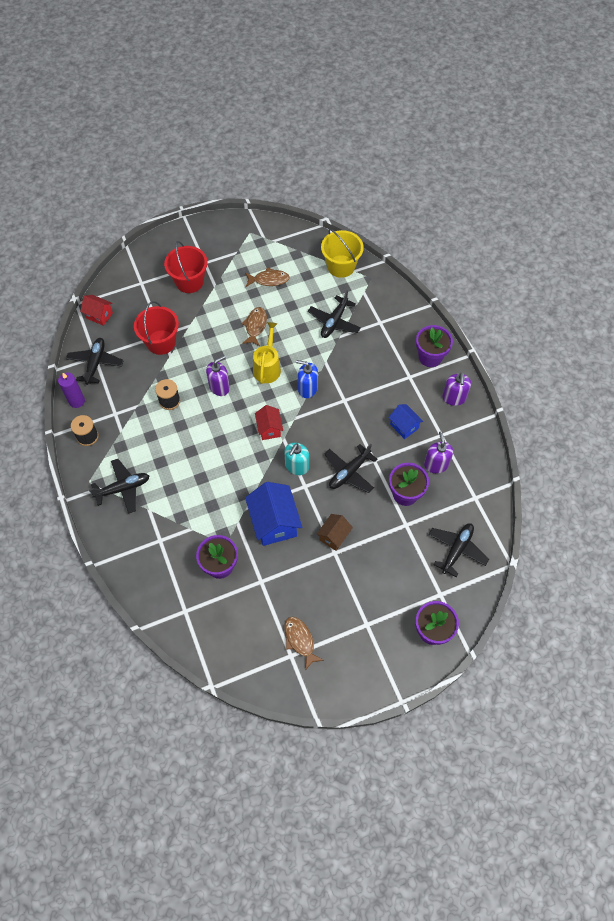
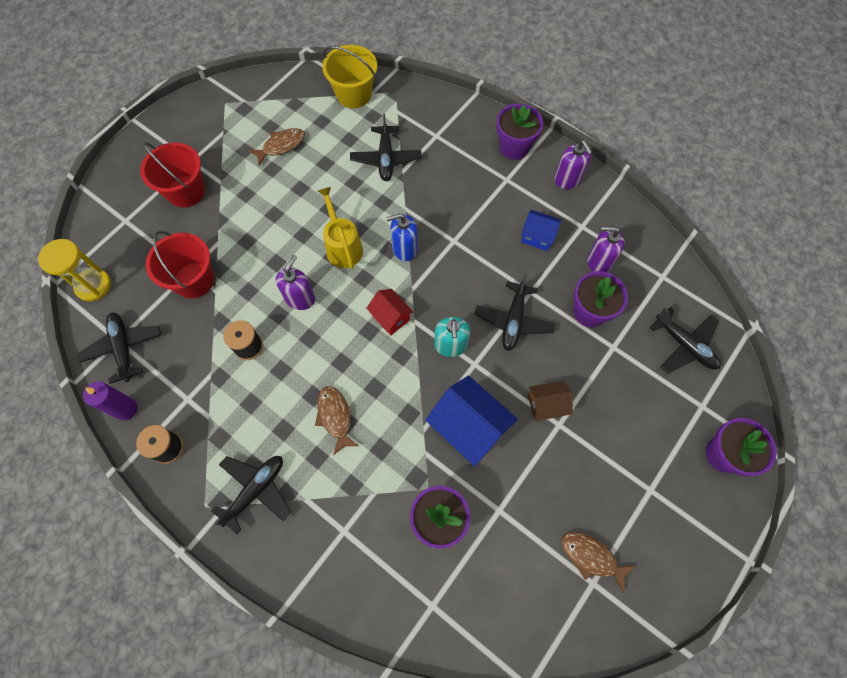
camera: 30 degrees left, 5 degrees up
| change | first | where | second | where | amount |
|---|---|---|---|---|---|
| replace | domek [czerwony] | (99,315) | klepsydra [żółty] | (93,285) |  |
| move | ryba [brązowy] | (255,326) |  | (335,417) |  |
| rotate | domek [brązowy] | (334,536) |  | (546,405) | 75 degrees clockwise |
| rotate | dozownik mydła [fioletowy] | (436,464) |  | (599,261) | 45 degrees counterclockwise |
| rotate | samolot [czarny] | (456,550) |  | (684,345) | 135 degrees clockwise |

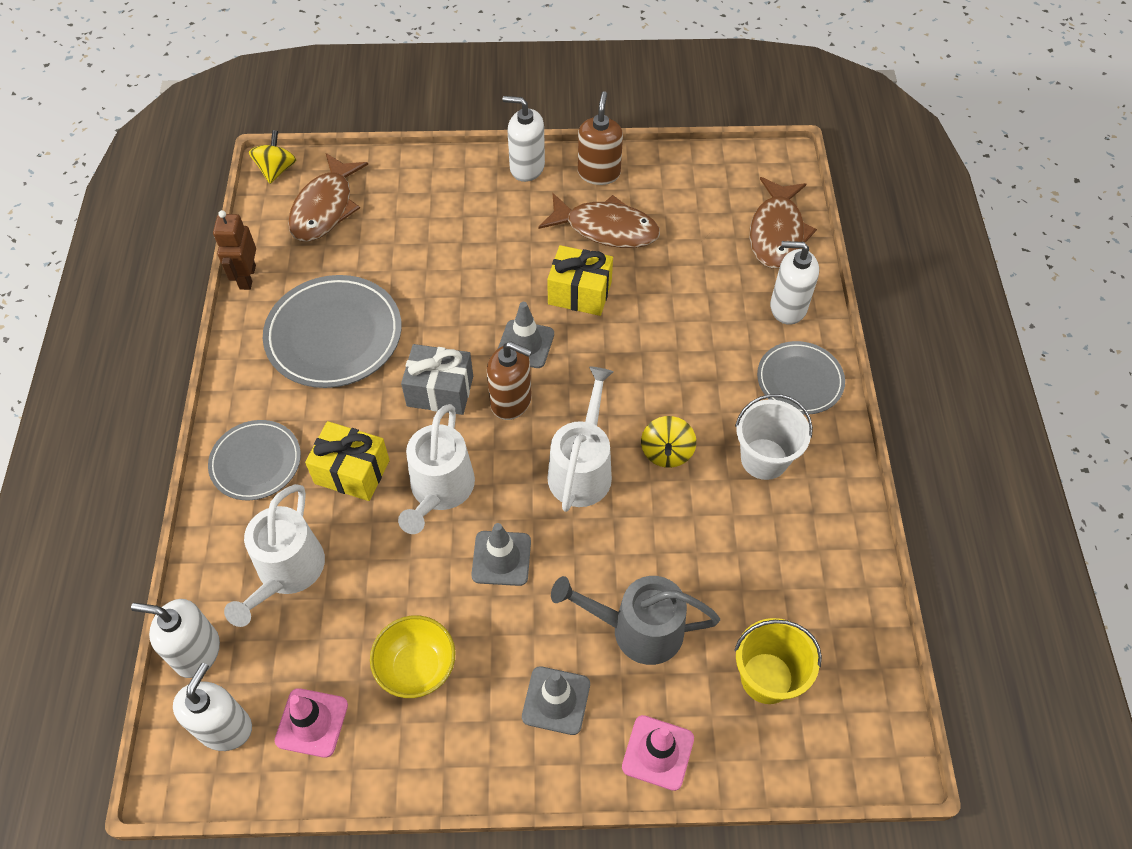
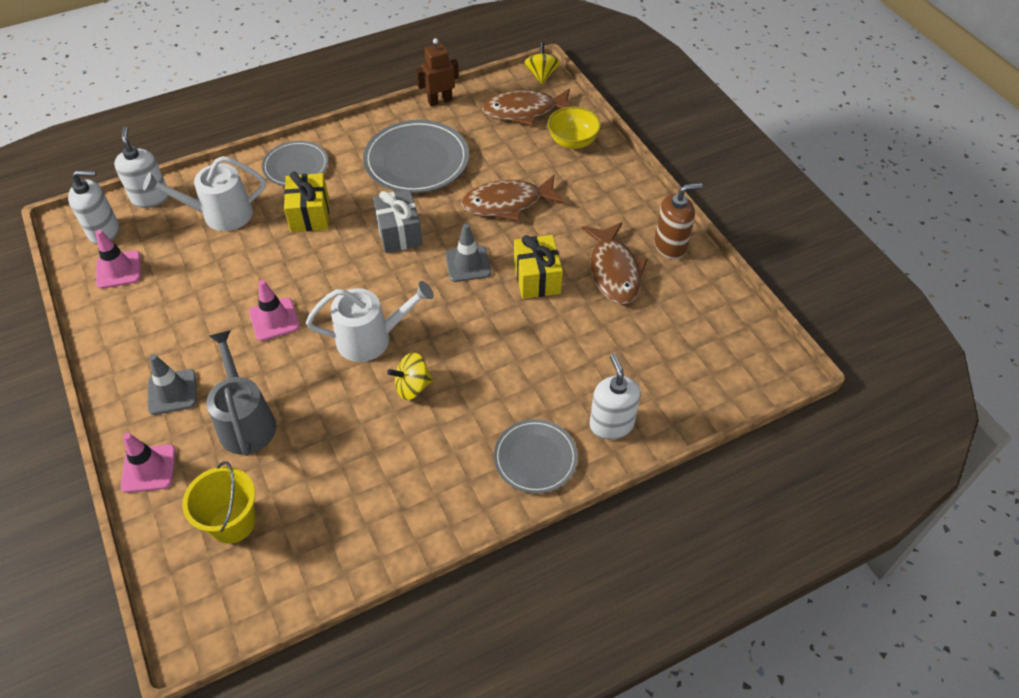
camera: 65 degrees right, 5 degrees down
| change | first | where | second | where | amount |
|---|---|---|---|---|---|
| rotate | bączek [żółty] | (276,170) |  | (541,75) | 75 degrees counterclockwise |
| move | miska [żółty] | (417,667) |  | (572,141) |  |
| delete | konewka [biały] | (440,490) |  |  |  |
| recolor | pachołek [szary] | (501,558) | pachołek [różowy] | (274,319) |  |
| delete | dozownik mydła [brązowy] | (511,401) |  |  |  |
| delete | dozownik mydła [biały] | (527,167) |  |  |  |
| delete | wiadro [biały] | (764,459) |  |  |  |
| move | ryba [brązowy] | (777,232) |  | (507,204) |  |

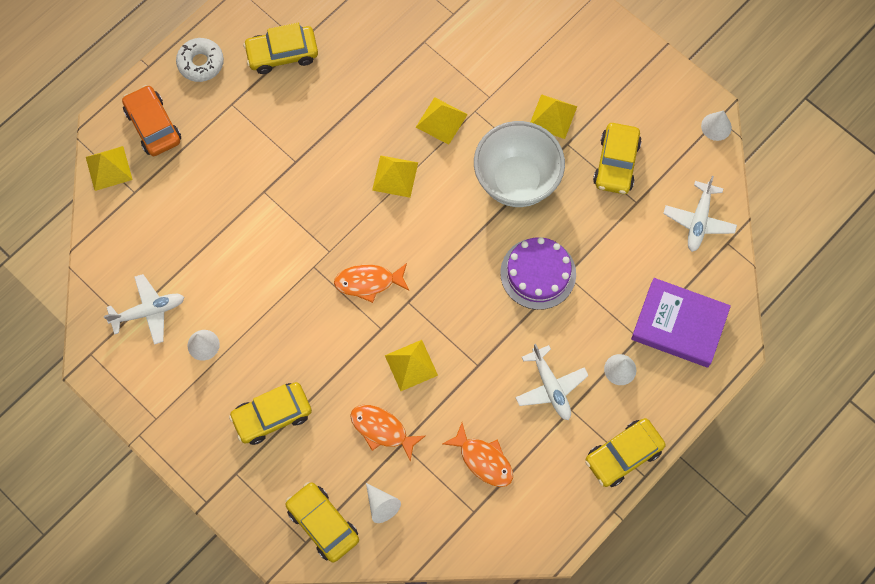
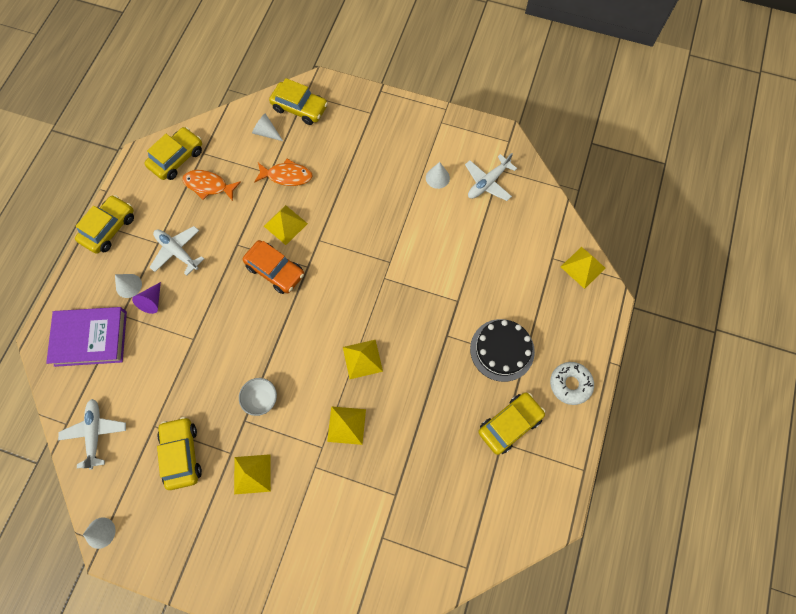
camera: 155 degrees right, 0 degrees up
| change | first | where | second | where | amount |
|---|---|---|---|---|---|
| move | samochód [pomarańczowy] | (153,126) |  | (275,270) |  |
| move | samochód [żółty] | (272,416) |  | (177,158) |  |
| delete | ryba [pomarańczowy] | (368,282) |  |  |  |
| resize | miska [biały] | (516,181) |  | (261,399) | x0.47 |
| delete | tort [fioletowy] | (538,273) |  |  |  |
| insert |  |  | stożek [fioletowy] | (152,301) |  |
| insert |  |  | tort [czarny] | (502,350) |  |

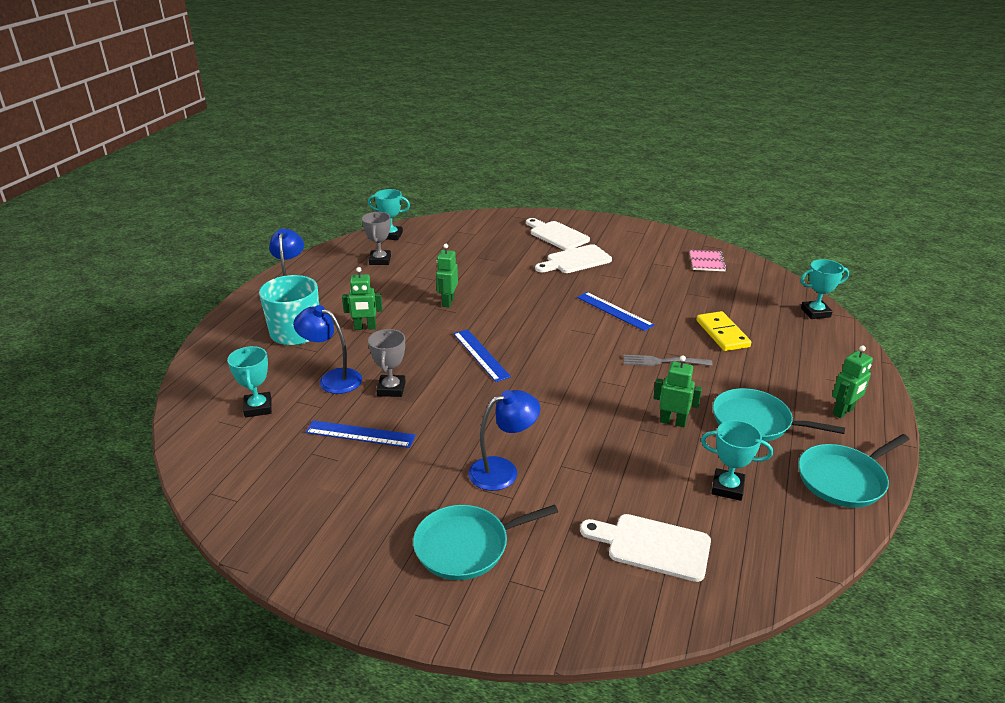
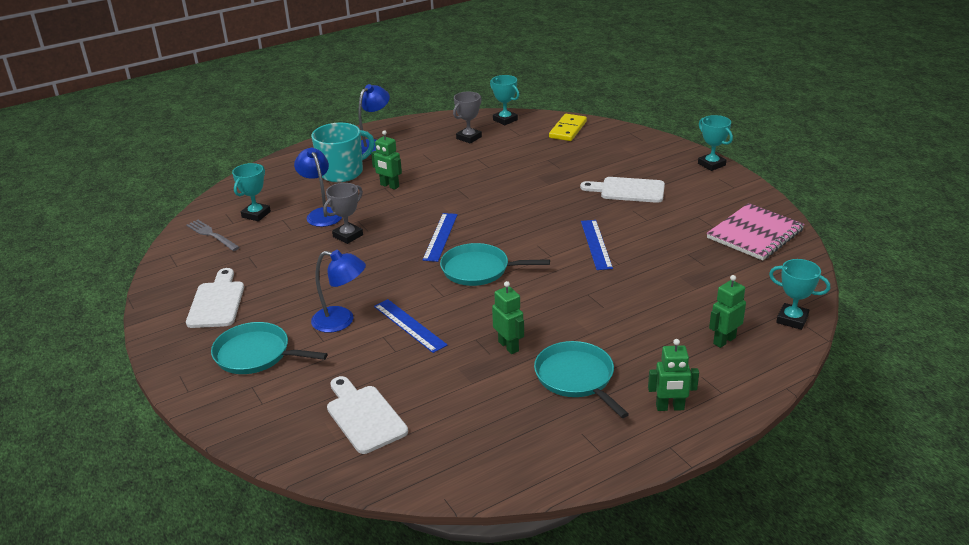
camera: 40 degrees right, 0 degrees up
| change | first | where | second | where | amount |
|---|---|---|---|---|---|
| move | linijka [niebieski] | (360,434) |  | (409,325) |  |
| move | robot [zielony] | (447,302) |  | (724,340) |  |
| move | deska do krojenia [biały] | (557,235) |  | (217,302) |  |
| move | widelec [szary] | (662,362) |  | (211,235) |  |
| resize | zeszyt [różowy] | (707,262) |  | (755,234) | x1.77 |
| move | kostka domina [żółty] | (722,334) |  | (567,130) |  |
| move | puchar [turkusowy] | (727,488) |  | (711,164) |  |
| move | patelnia [turkusowy] | (844,479) |  | (479,270) |  |

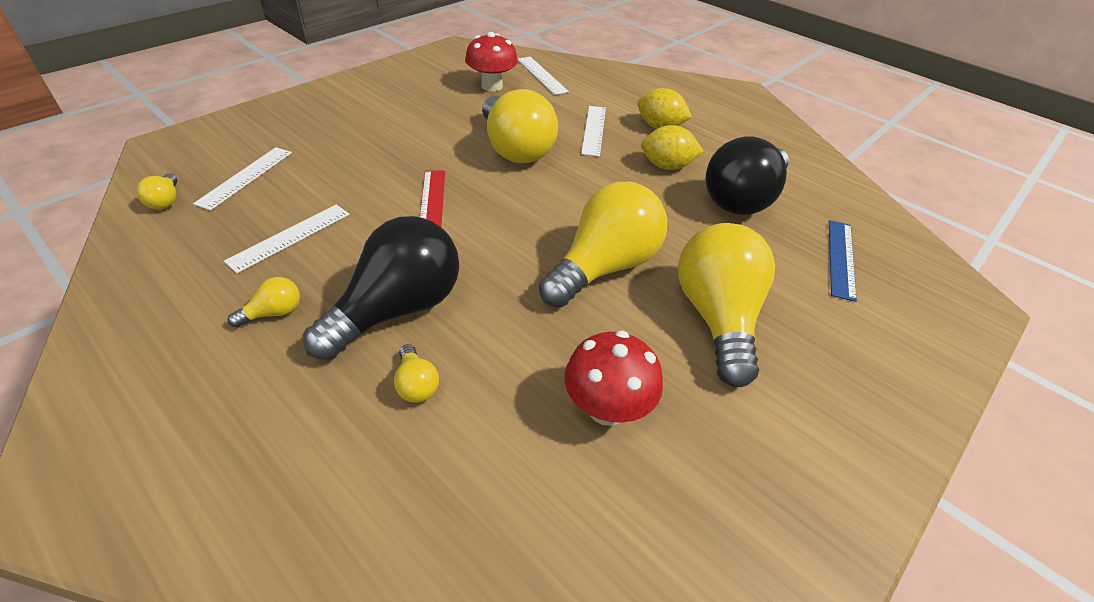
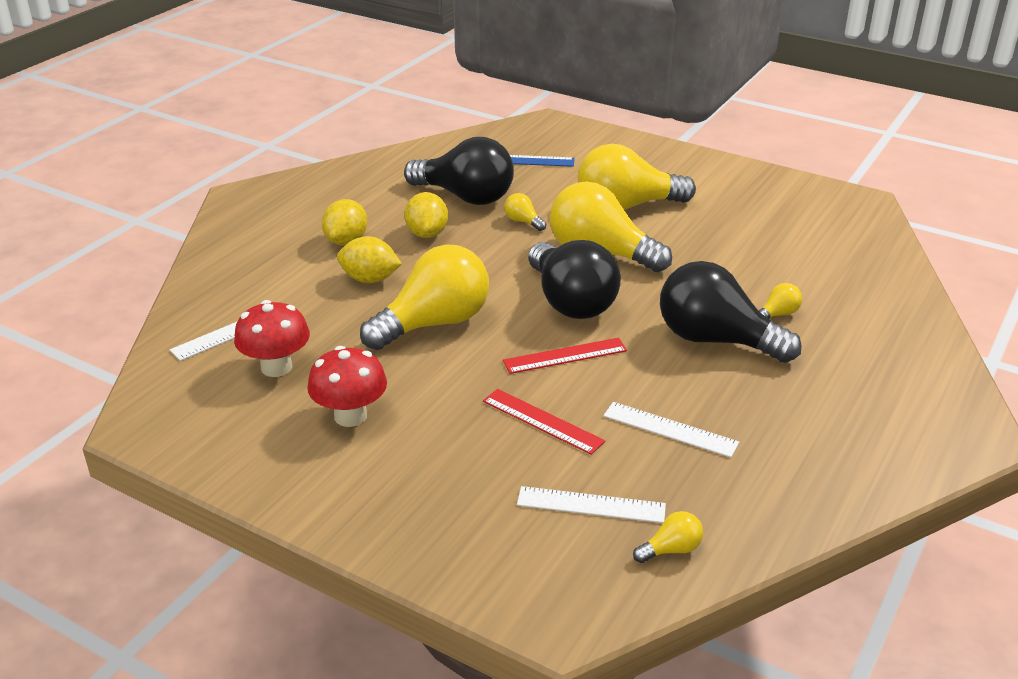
camera: 100 degrees left, 10 degrees down
| change | first | where | second | where | amount |
|---|---|---|---|---|---|
| move | żarówka [żółty] | (274,313) |  | (523,221) |  |
| move | grzyb [czerwony] | (607,408) |  | (350,416) |  |
| replace | linijka [biały] | (594,130) | cytryna [żółty] | (370,279) |  |
| insert |  |  | linijka [czerwony] | (542,421) |  |
| insert |  |  | żarówka [czarny] | (570,302) |  |

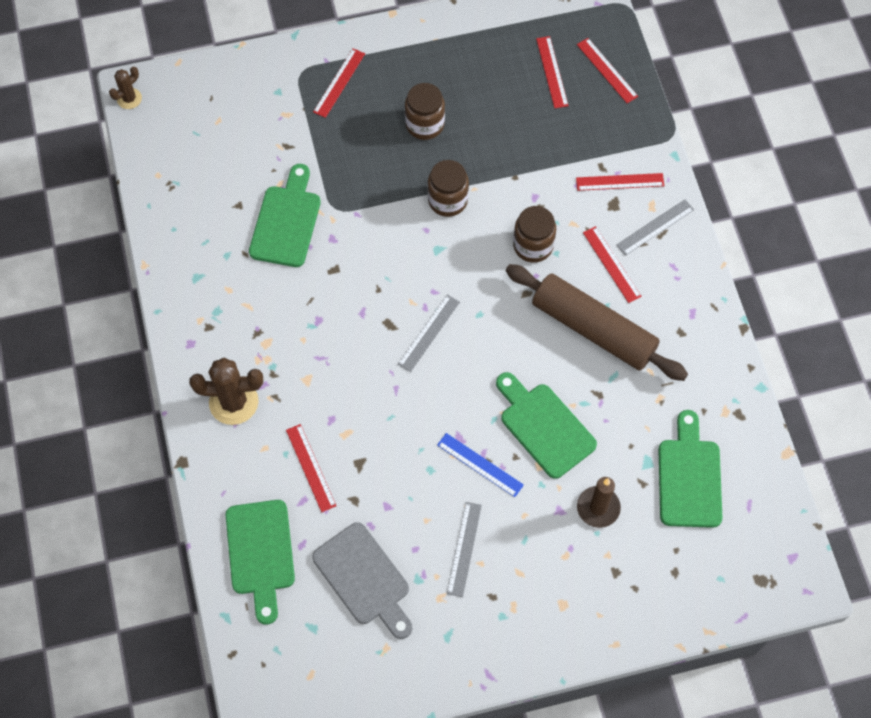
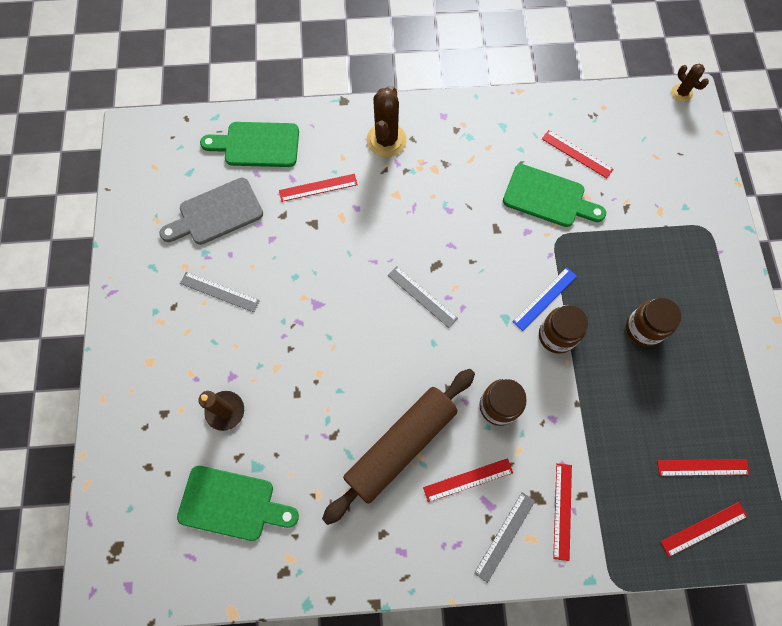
camera: 100 degrees right, 5 degrees up
| change | first | where | second | where | amount |
|---|---|---|---|---|---|
| move | linijka [czerwony] | (339,83) |  | (577,154) |  |
| move | linijka [niebieski] | (480,464) |  | (544,298) |  |
| delete | deska do krojenia [zielony] | (544,426) |  |  |  |
| rotate | linijka [szary] | (655,227) |  | (505,536) | 60 degrees clockwise |

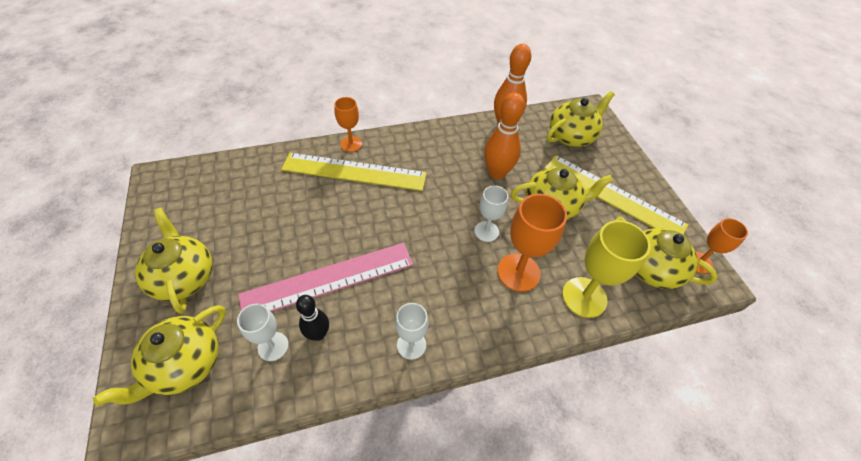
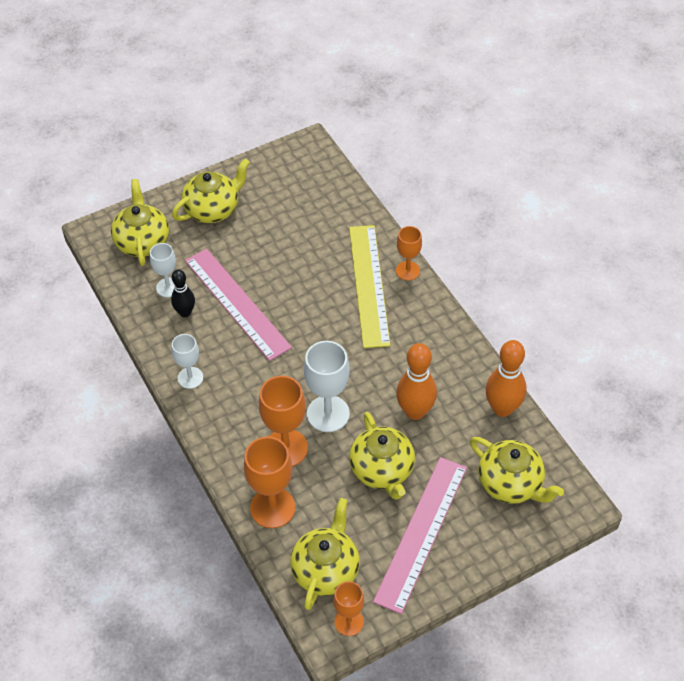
camera: 80 degrees right, 0 degrees up
| change | first | where | second | where | amount |
|---|---|---|---|---|---|
| rotate | imbryk [żółty] | (185,364) |  | (142,241) | 60 degrees clockwise |
| resize | kielich [biały] | (486,231) |  | (328,414) | x1.63 |
| recolor | linijka [żółty] | (612,196) | linijka [różowy] | (421,532) |  |
| recolor | kielich [żółty] | (584,297) | kielich [pomarańczowy] | (272,508) |  |

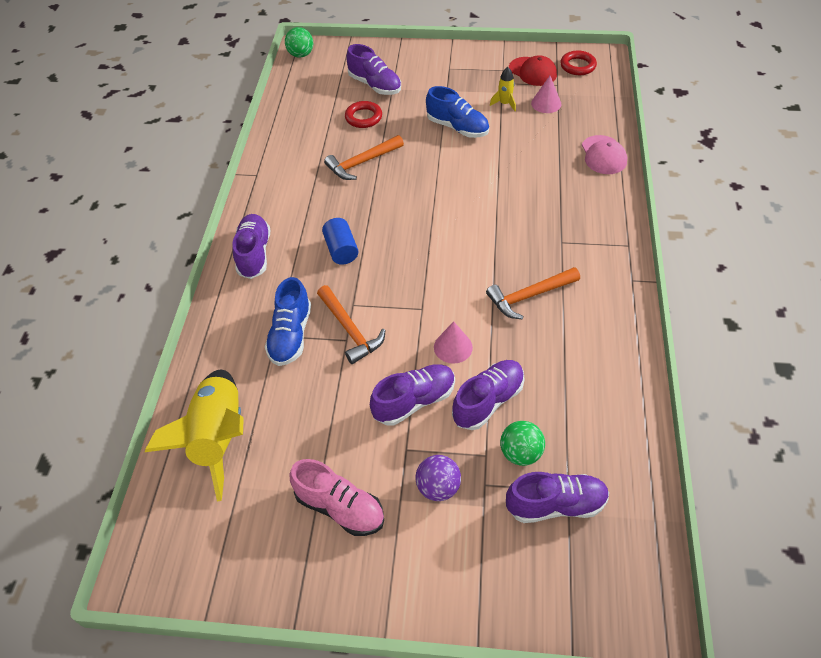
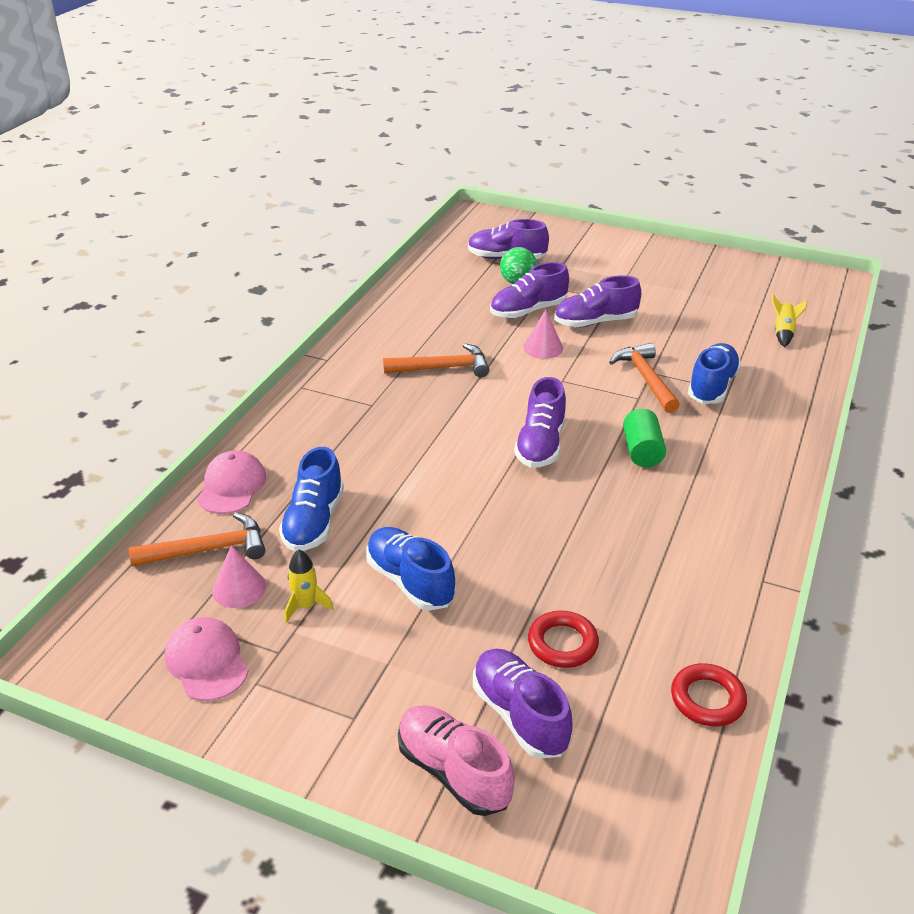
camera: 165 degrees left, 15 degrees down
| change | first | where | second | where | amount |
|---|---|---|---|---|---|
| resize | rakieta [żółty] | (218,437) |  | (783,333) | x0.43 |
| move | but [fioletowy] | (254,254) |  | (540,445) |  |
| delete | piłka [zielony] | (301,55) |  |  |  |
| move | but [różowy] | (340,507) |  | (453,771) |  |
| recolor | walec [niebieski] | (341,250) | walec [zielony] | (642,451) |  |
| move | młotek [pomarańczowy] | (362,162) |  | (208,549) |  |
| delete | piłka [fioletowy] | (438,487) |  |  |  |
| recolor | czapka [czerwony] | (532,72) | czapka [różowy] | (207,661) |  |
| move | pierścień [czerwony] | (578,66) |  | (707,699) |  |
| insert |  |  | but [niebieski] | (314,522) |  |

